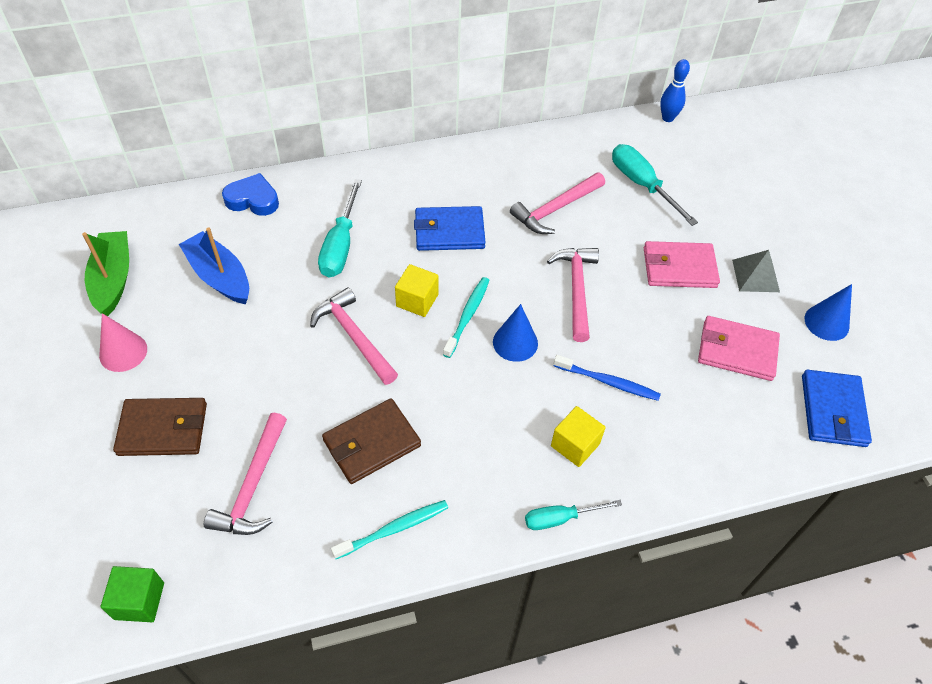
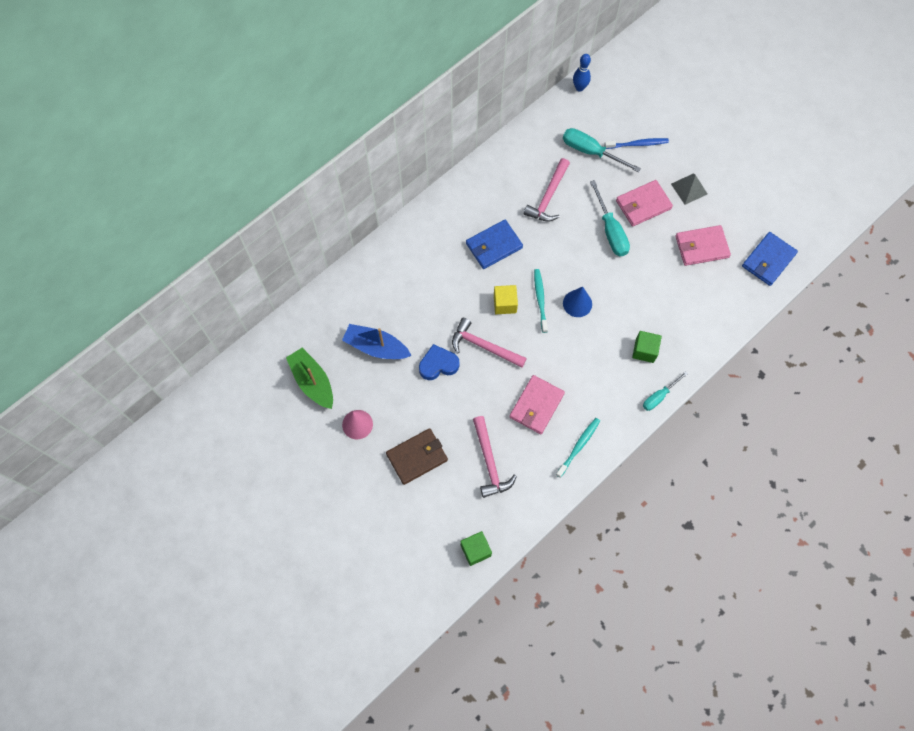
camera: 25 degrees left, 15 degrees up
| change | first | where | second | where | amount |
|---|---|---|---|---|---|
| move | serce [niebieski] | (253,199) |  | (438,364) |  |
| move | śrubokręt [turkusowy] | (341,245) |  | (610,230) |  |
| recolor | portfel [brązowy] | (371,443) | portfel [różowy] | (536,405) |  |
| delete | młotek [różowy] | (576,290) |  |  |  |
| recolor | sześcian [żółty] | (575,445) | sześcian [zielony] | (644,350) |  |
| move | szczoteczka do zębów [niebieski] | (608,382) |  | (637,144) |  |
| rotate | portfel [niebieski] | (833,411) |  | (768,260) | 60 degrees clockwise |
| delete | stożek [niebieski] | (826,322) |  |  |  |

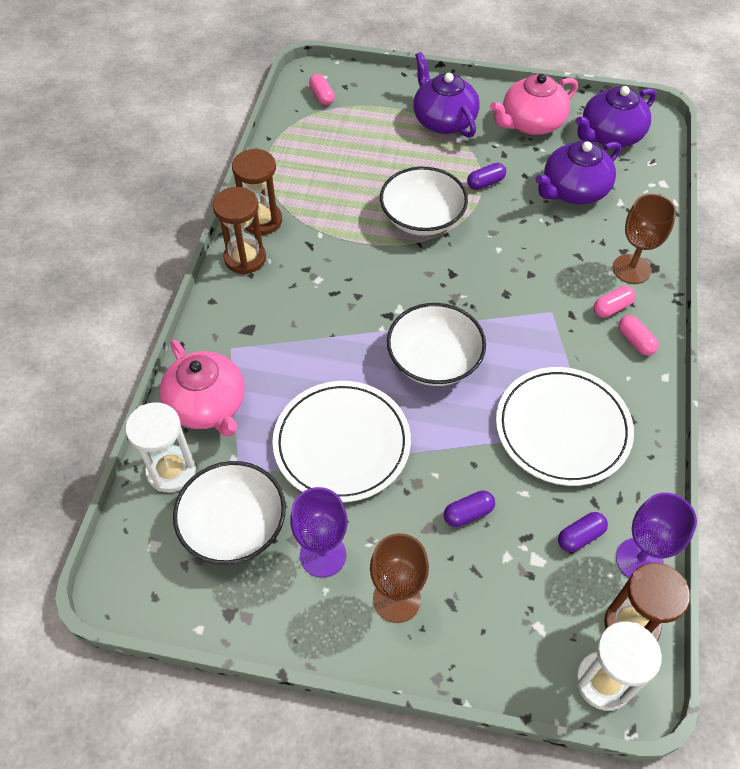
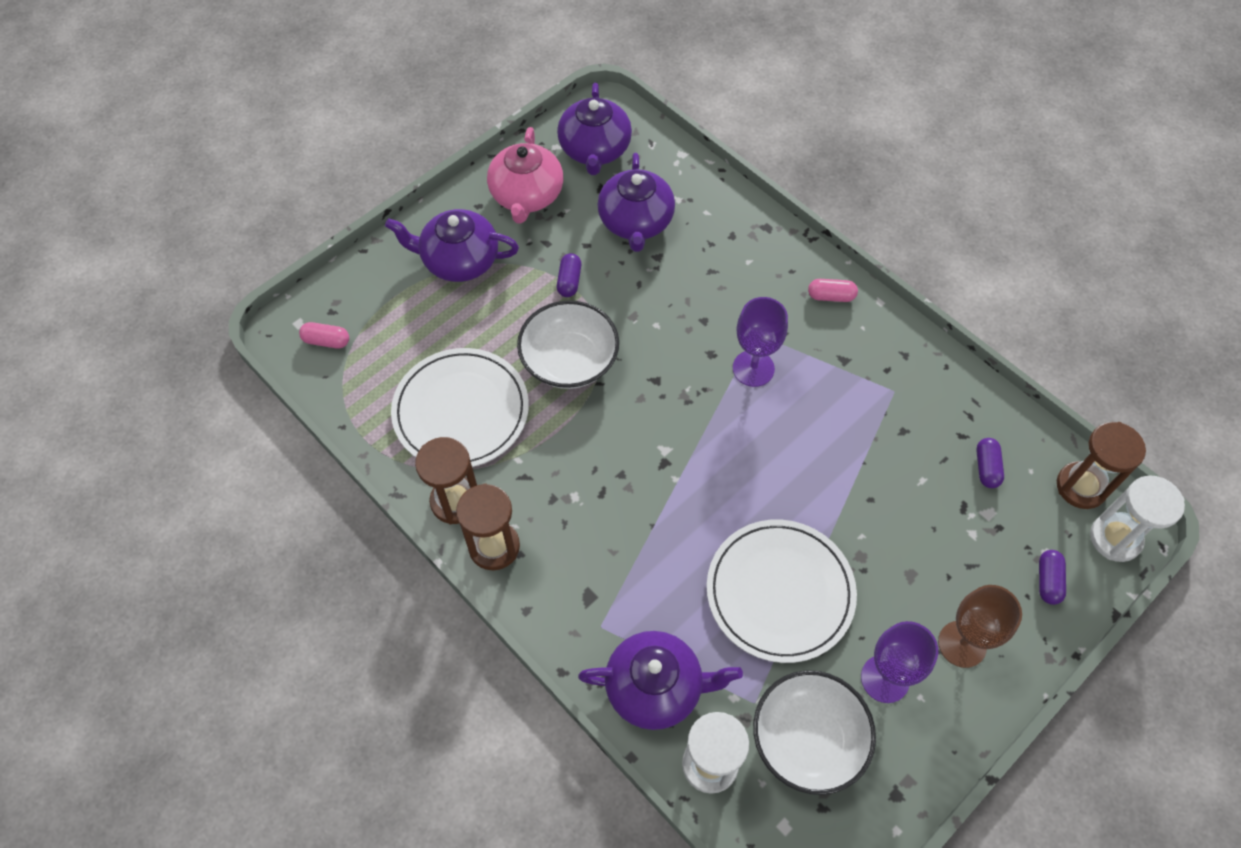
camera: 55 degrees left, 5 degrees up
| change | first | where | second | where | amount |
|---|---|---|---|---|---|
| recolor | imbryk [różowy] | (207,405) | imbryk [fioletowy] | (655,687) |  |
| delete | miska [biały] | (434,360) |  |  |  |
| move | kapsułka [fioletowy] | (468,513) |  | (1048,581) |  |
| move | talerz [biały] | (562,428) |  | (461,411) |  |
| delete | kapsułka [różowy] | (612,308) |  |  |  |
| delete | kielich [brązowy] | (631,269) |  |  |  |
| move | kielich [fioletowy] | (639,560) |  | (753,368) |  |

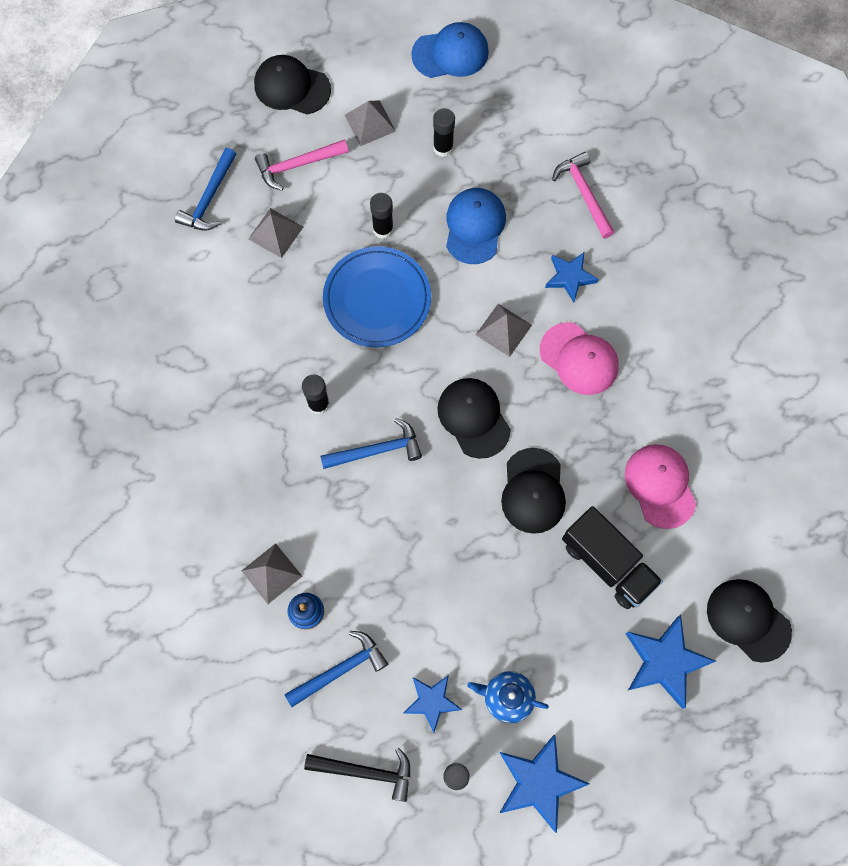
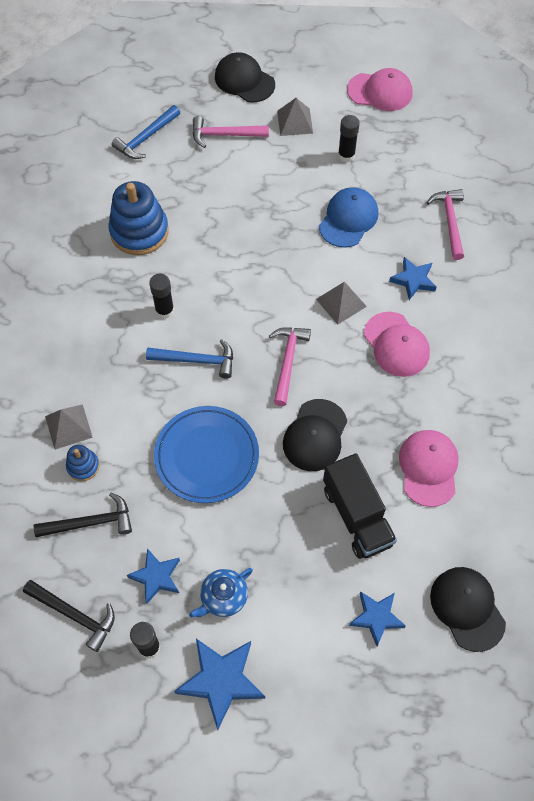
camera: 20 degrees right, 10 degrees down
| change | first | where | second | where | amount |
|---|---|---|---|---|---|
| delete | piramida [szary] | (276,232) |  |  |  |
| recolor | młotek [niebieski] | (340,669) | młotek [czarny] | (90,523) |  |
| move | talerz [niebieski] | (377,299) |  | (207,456) |  |
| delete | klej w sztyfcie [czarny] | (383,229) |  |  |  |
| recolor | czapka [niebieski] | (450,53) | czapka [różowy] | (380,92) |  |
| replace | czapka [czarny] | (473,418) | młotek [różowy] | (288,361) |  |
| rotate | imbryk [niebieski] | (507,697) |  | (223,597) | 75 degrees counterclockwise |
| resize | gwiazda [niebieski] | (664,662) |  | (376,617) | x0.64 |
| insert |  |  | zabawka nakładanka [niebieski] | (139,231) |  |

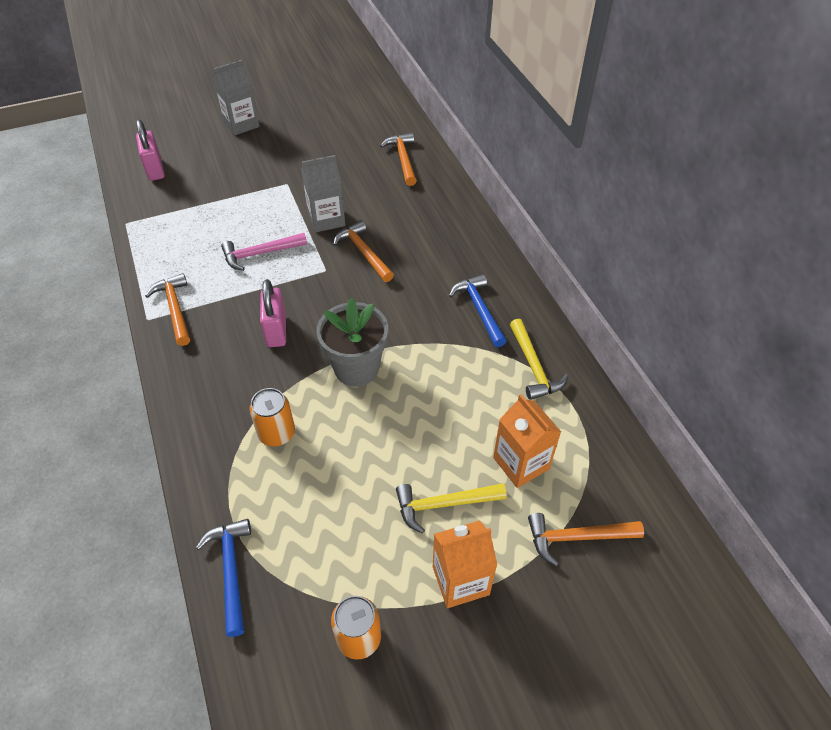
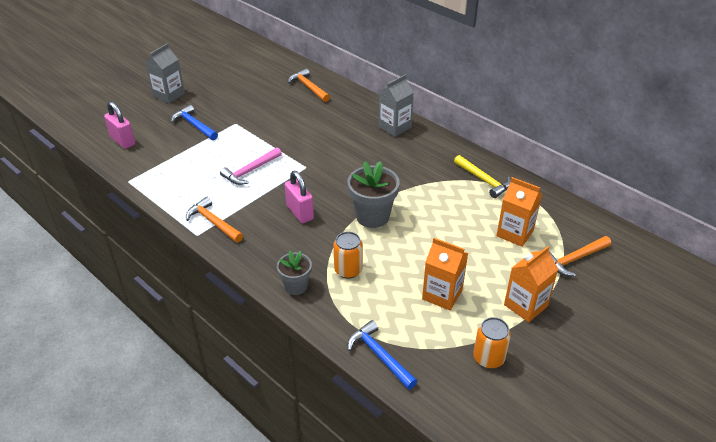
camera: 25 degrees left, 10 degrees down
| change | first | where | second | where | amount |
|---|---|---|---|---|---|
| move | karton mleka [szary] | (326,219) |  | (394,127) |  |
| delete | młotek [pomarańczowy] | (363,252) |  |  |  |
| delete | młotek [żółty] | (443,505) |  |  |  |
| move | młotek [niebieski] | (479,309) |  | (194,125) |  |
| insert |  |  | doniczka [szary] | (296,286) |  |
| insert |  |  | karton mleka [pomarańczowy] | (442,295) |  |

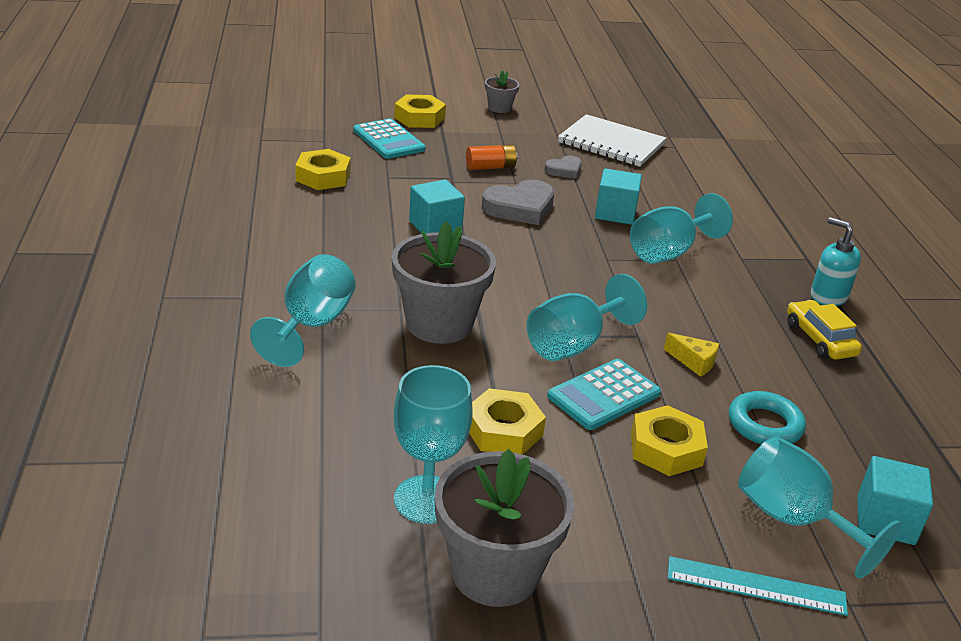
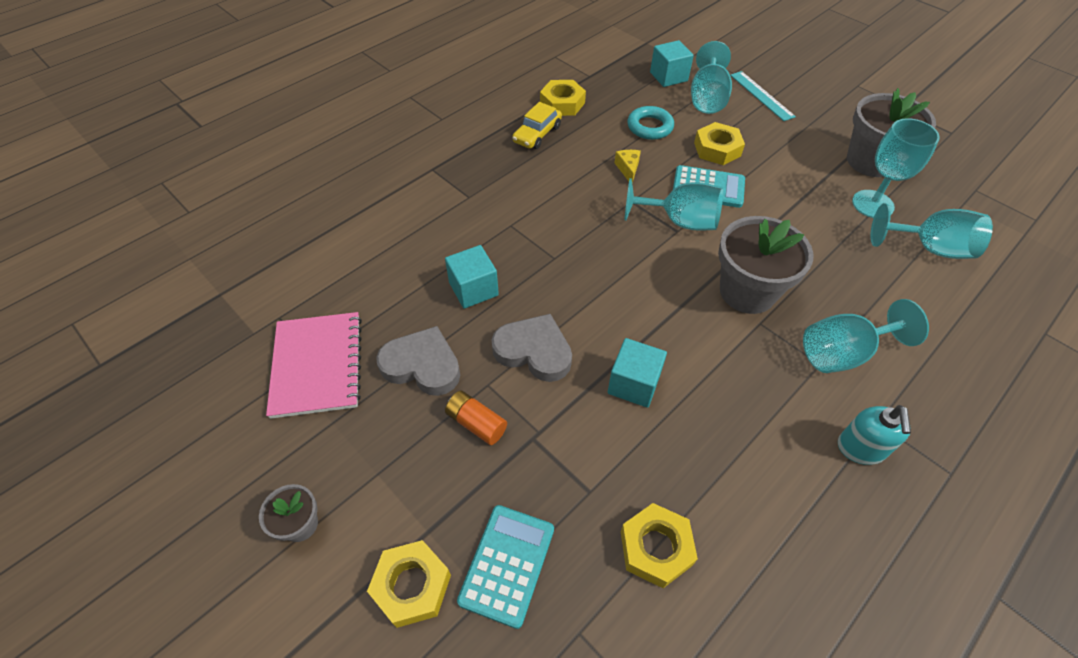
camera: 125 degrees left, 20 degrees up
| change | first | where | second | where | amount |
|---|---|---|---|---|---|
| move | nakrętka [żółty] | (503,430) |  | (562,103) |  |
| resize | serce [szary] | (564,170) |  | (422,365) | x1.77 |
| recolor | zeszyt [biały] | (611,143) | zeszyt [różowy] | (317,365) |  |
| move | kielich [turkusowy] | (668,252) |  | (929,248) |  |
| move | dozownik mydła [turkusowy] | (828,296) |  | (860,448) |  |

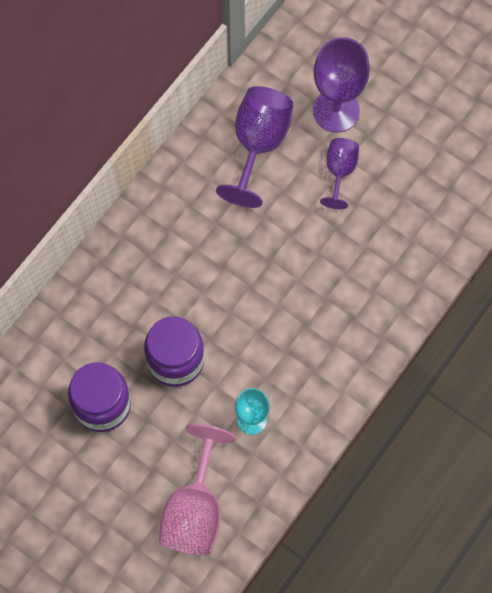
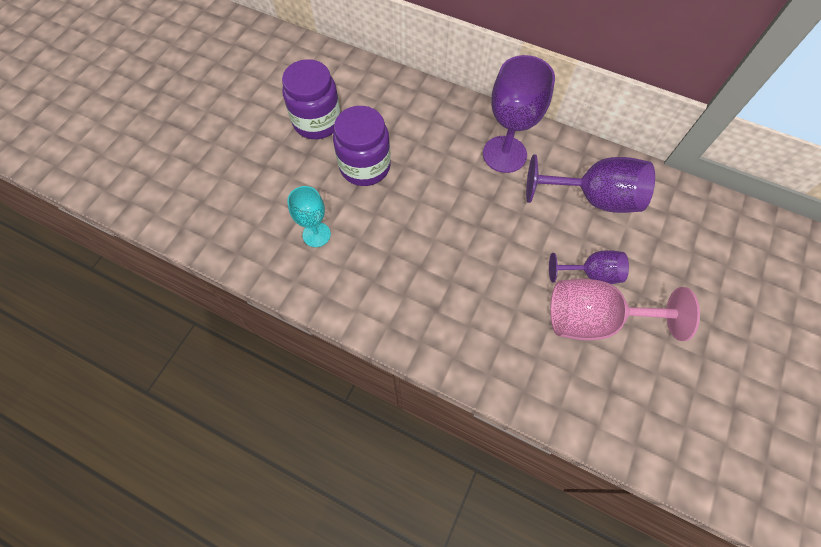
camera: 80 degrees right, 5 degrees down
| change | first | where | second | where | amount |
|---|---|---|---|---|---|
| move | kielich [różowy] | (195,510) |  | (594,319) |  |
| move | kielich [fioletowy] | (336,111) |  | (504,154) |  |

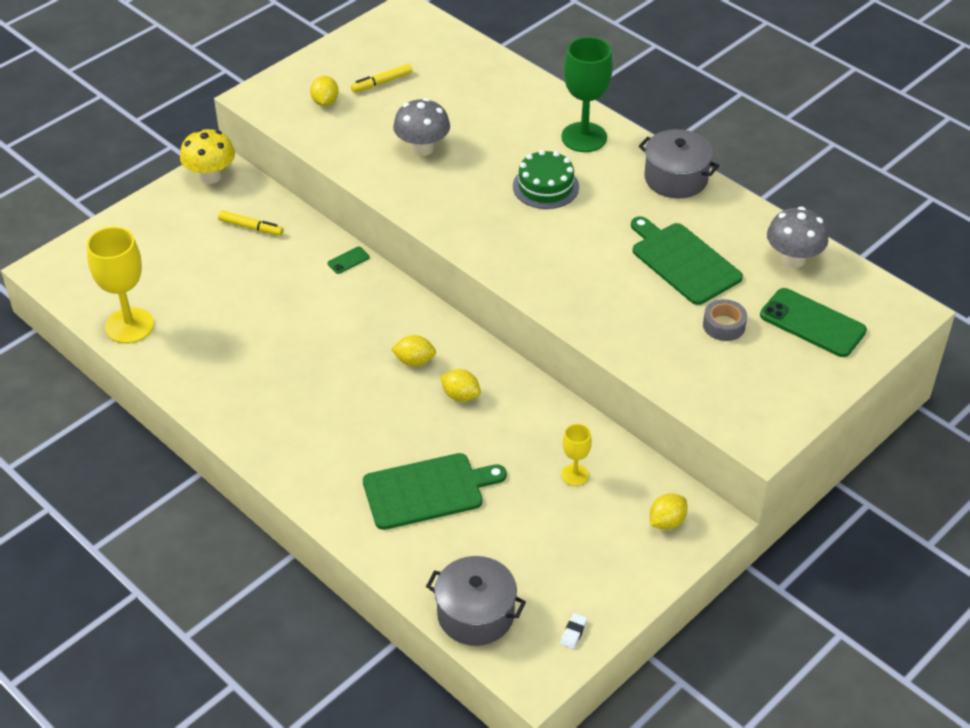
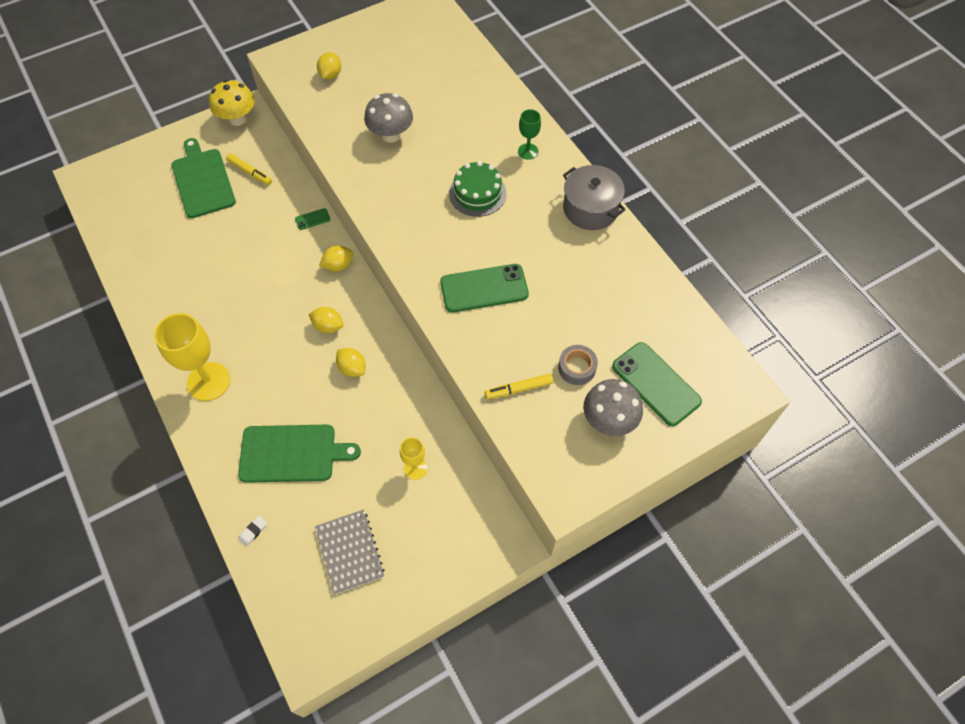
camera: 15 degrees right, 15 degrees up
| change | first | where | second | where | amount |
|---|---|---|---|---|---|
| move | kielich [żółty] | (129,326) |  | (208,381) |  |
| move | flamaster [żółty] | (382,82) |  | (519,389) |  |
| delete | garnek [szary] | (475,614) |  |  |  |
| move | gumka do mazania [biały] | (573,632) |  | (253,531) |  |
| resize | kielich [zielony] | (584,137) |  | (528,151) | x0.52 |
| move | deska do krojenia [zielony] | (683,261) |  | (202,181) |  |
| move | cytryna [żółty] | (666,522) |  | (338,265) |  |
| move | grzyb [szary] | (793,259) |  | (609,420) |  |
| insert |  |  | zeszyt [szary] | (350,552) |  |
| insert |  |  | telefon [zielony] | (484,288) |  |

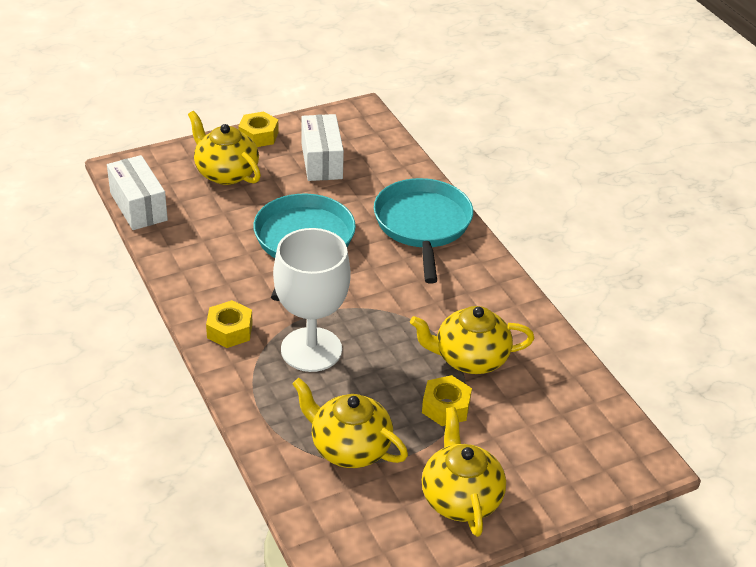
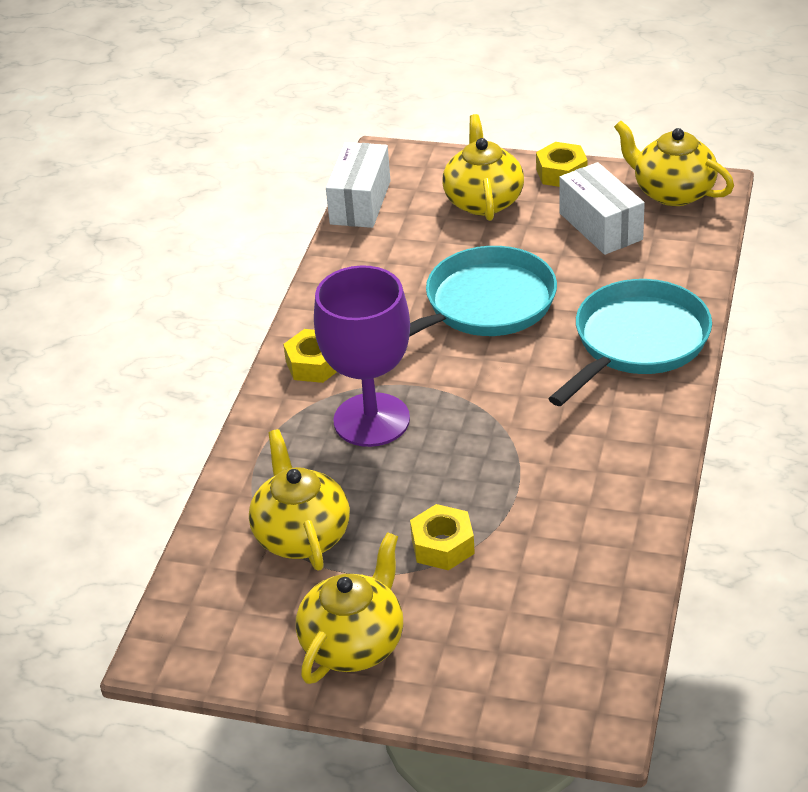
camera: 45 degrees right, 0 degrees up
| change | first | where | second | where | amount |
|---|---|---|---|---|---|
| recolor | kielich [biały] | (311,349) | kielich [fioletowy] | (371,420) |  |
| rotate | pudełko [biały] | (321,161) |  | (601,226) | 60 degrees counterclockwise |
| move | imbryk [żółty] | (470,358) |  | (672,192) |  |

